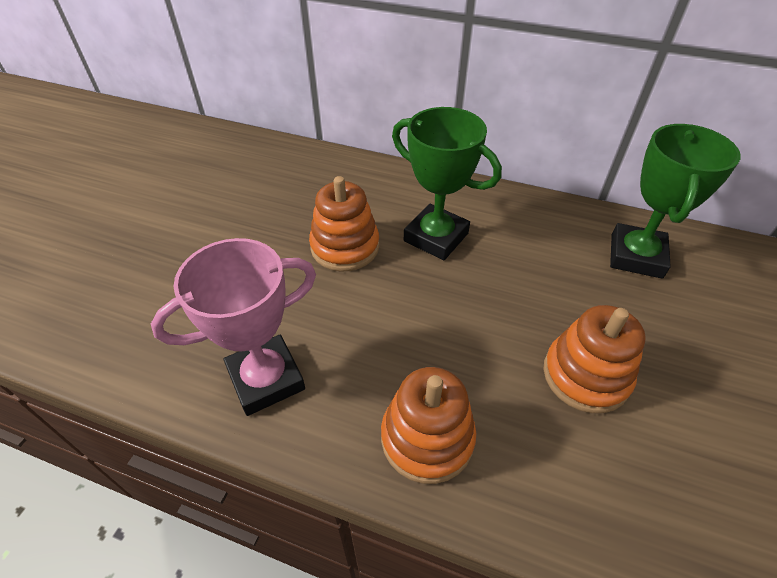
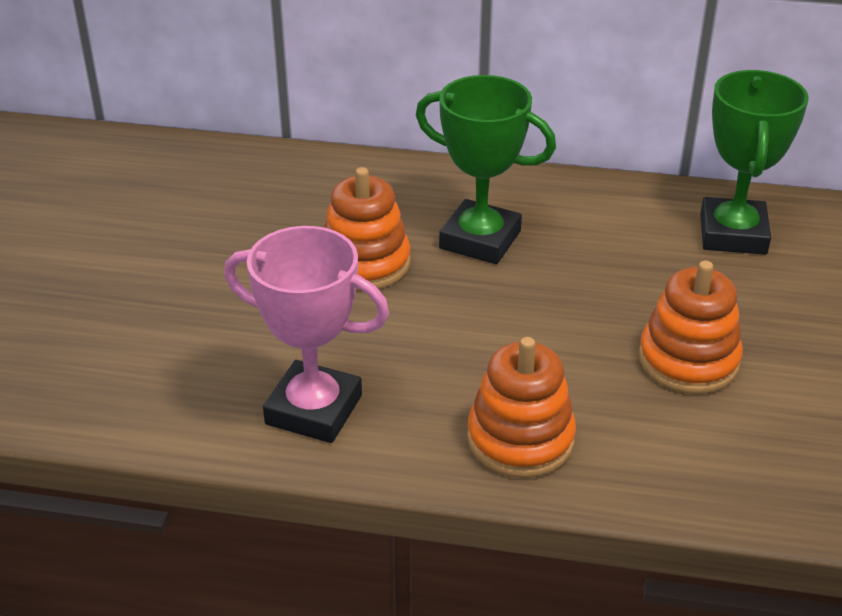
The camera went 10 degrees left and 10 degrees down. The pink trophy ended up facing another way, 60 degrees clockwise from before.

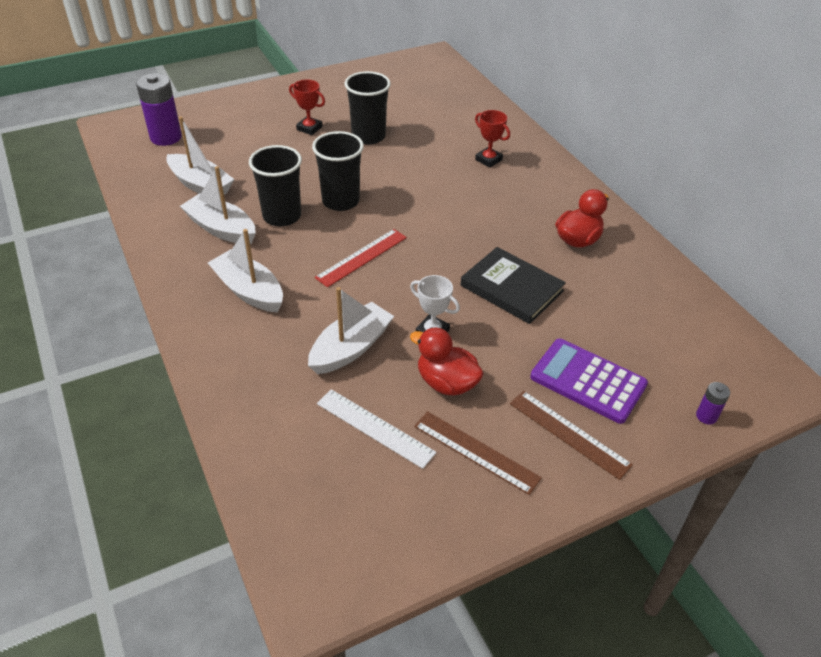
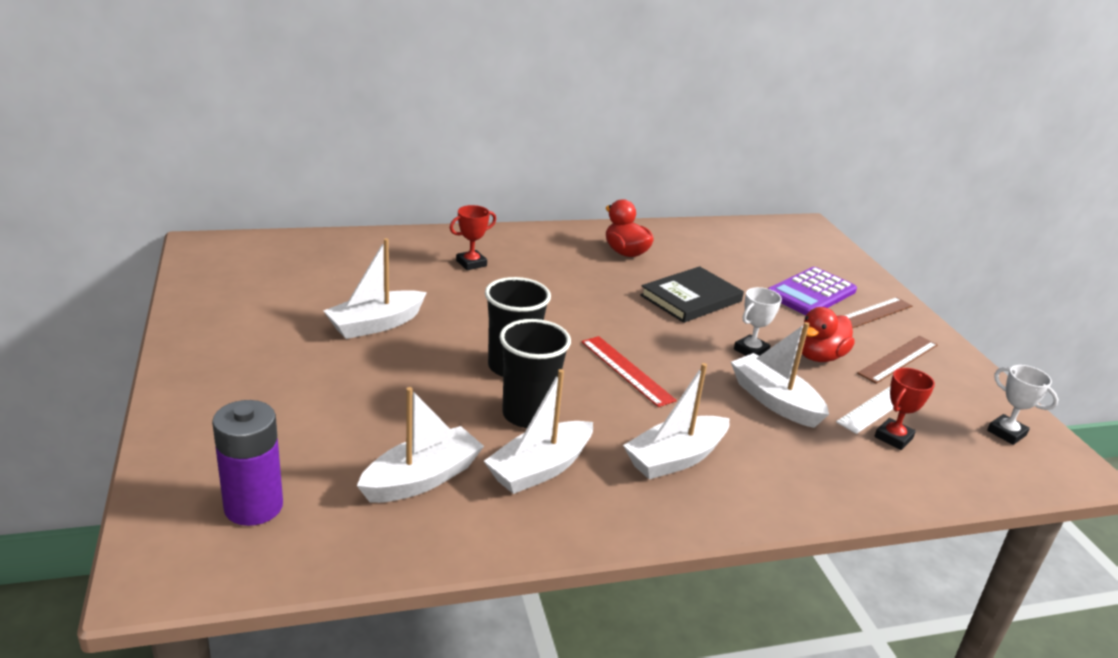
The camera went 80 degrees left and 15 degrees down. Where the black cup (no. 3 from left) stood, the white boat (no. 1 from left) came to stand. The red trophy (no. 1 from left in the first image) ended up elsewhere. The second view lost the purple battery (no. 2 from left). The second view gained the white trophy (no. 2 from left).

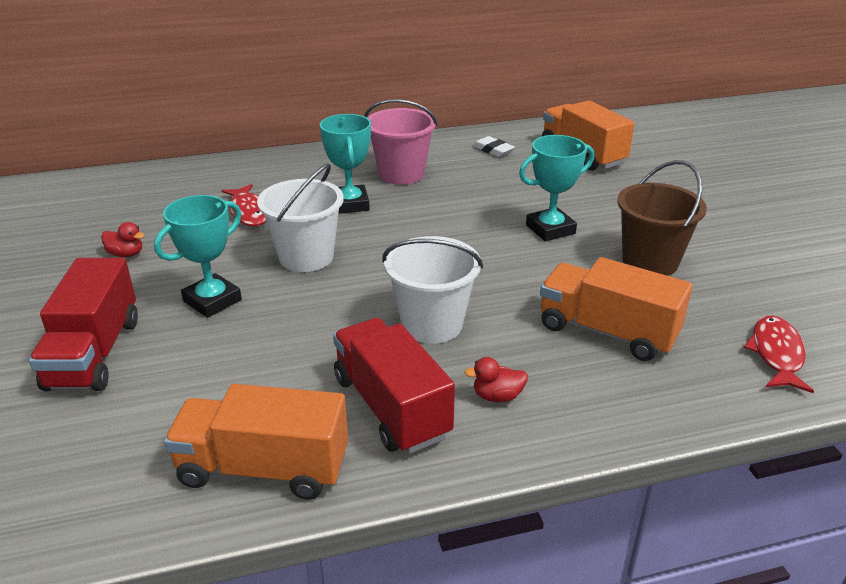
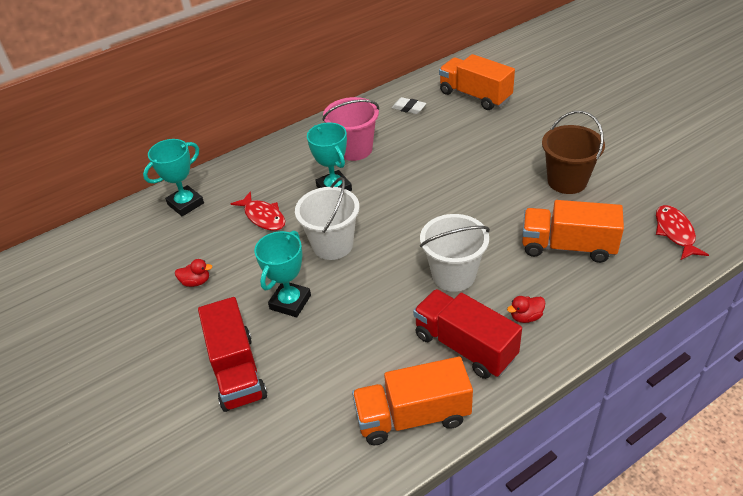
The camera went 15 degrees left and 10 degrees up. The turquoise trophy (no. 3 from left in the first image) ended up elsewhere.

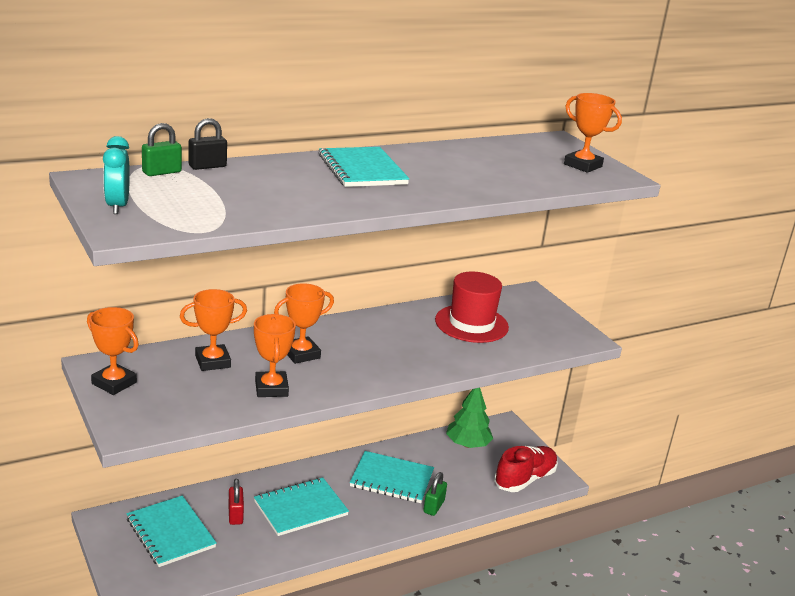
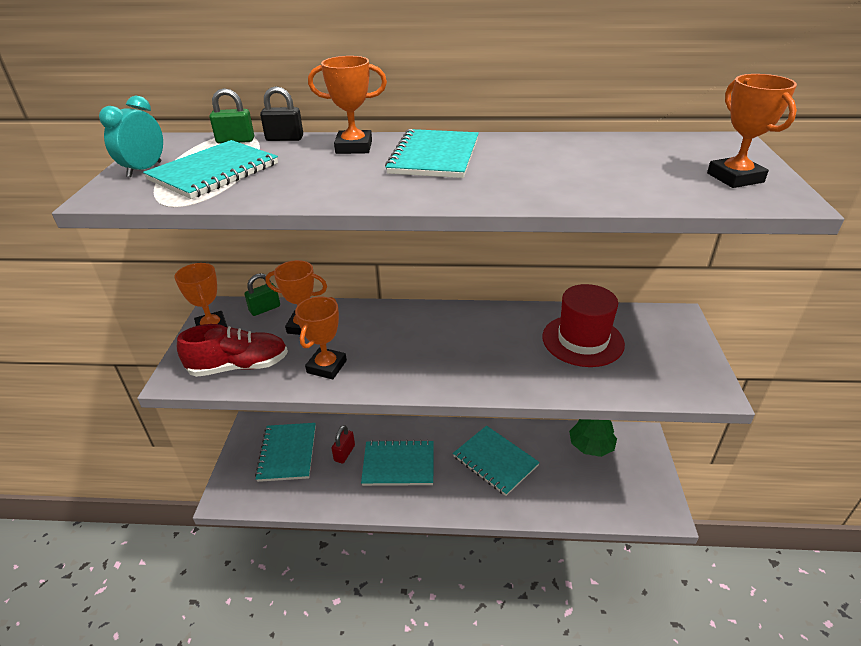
The camera went 35 degrees right and 10 degrees up. The orange trophy (no. 4 from left) ended up elsewhere. The red shoe ended up elsewhere. The green padlock (no. 2 from left) ended up elsewhere. The second view gained the turquoise notebook (no. 1 from left).

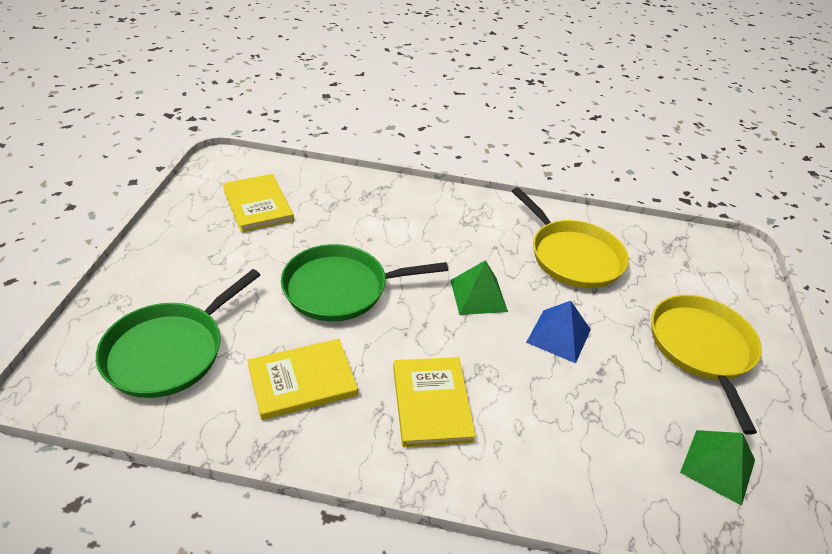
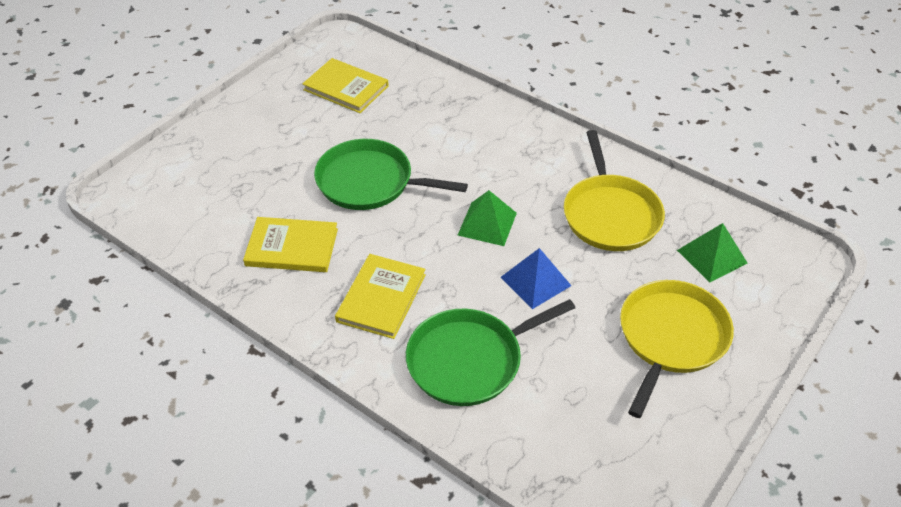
The camera went 30 degrees right and 5 degrees up. The yellow book (no. 1 from left in the first image) ended up facing another way, 60 degrees counterclockwise from before. The green pan (no. 1 from left in the first image) ended up elsewhere. The green pyramid (no. 2 from left) ended up elsewhere.

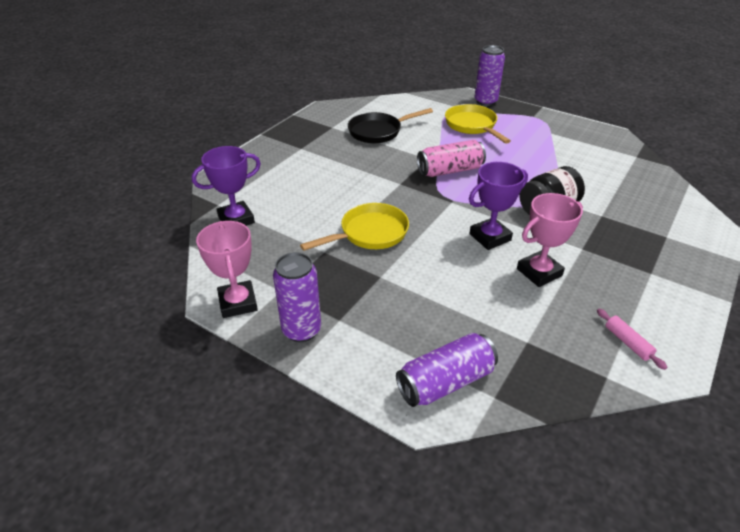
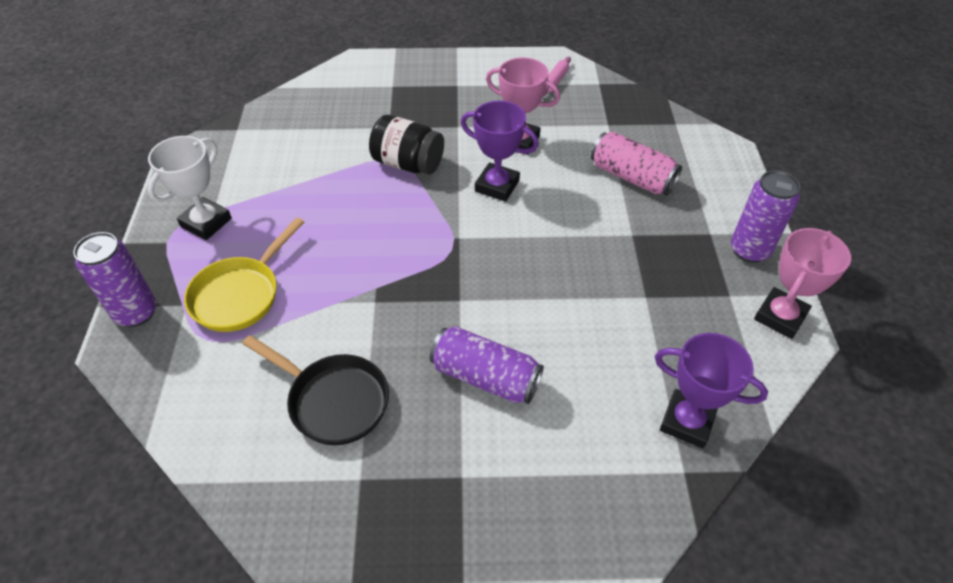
The camera went 125 degrees left and 10 degrees up. The pink can ended up elsewhere. The second view lost the yellow pan (no. 1 from left). The purple can (no. 2 from left) ended up elsewhere. The second view gained the white trophy.

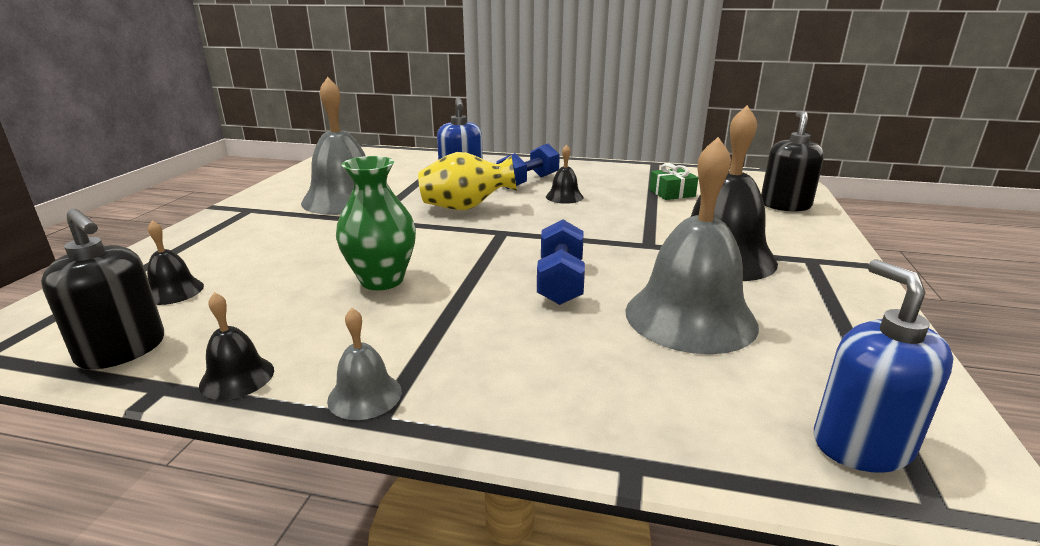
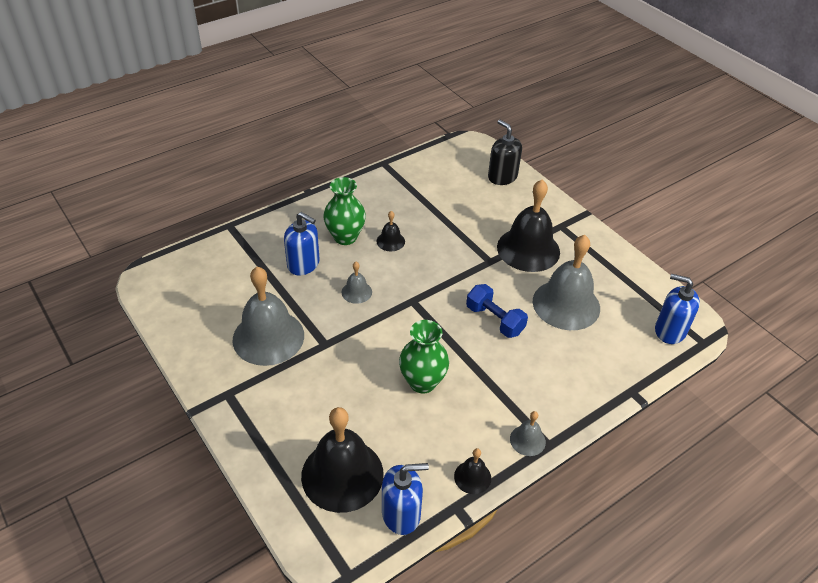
The camera went 50 degrees left and 20 degrees up. Where the blue dumbbell (no. 1 from left) stood, the green vase (no. 1 from left) came to stand. Where the yellow vase stood, the grey bell (no. 2 from left) came to stand. The second view lost the green gift. What was the black soap dispenser (no. 1 from left) turned into the blue soap dispenser (no. 2 from left). The size of the black bell (no. 1 from left) changed by a factor of 2.19.

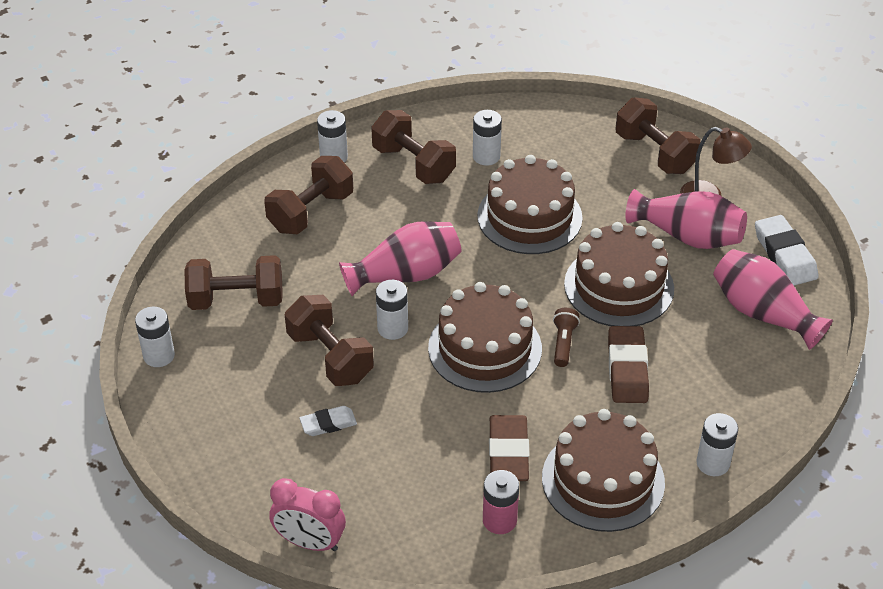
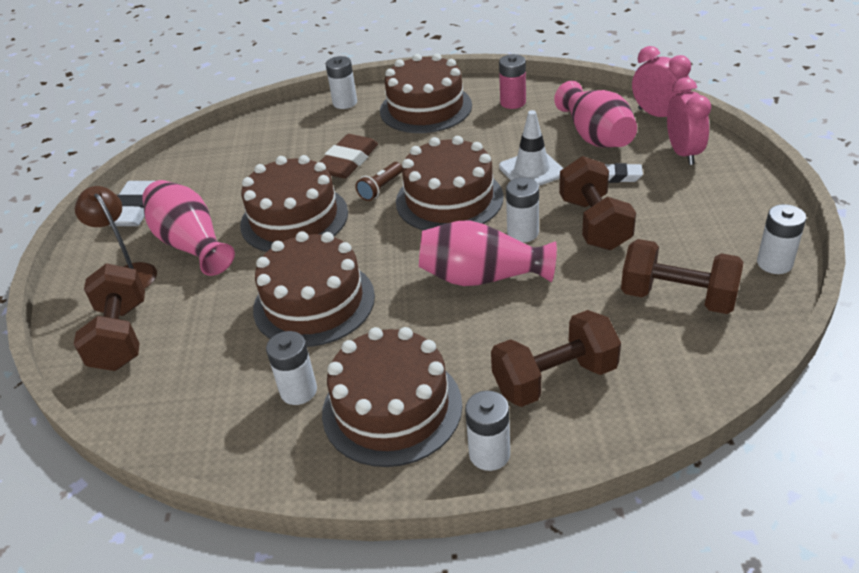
The camera went 150 degrees left and 5 degrees down. Where the brown dumbbell (no. 4 from left) stood, the brown cake (no. 3 from left) came to stand. The pink vase (no. 3 from left) ended up elsewhere. The second view lost the brown eraser (no. 1 from left). The second view gained the pink clock (no. 2 from left). The second view gained the white traffic cone.

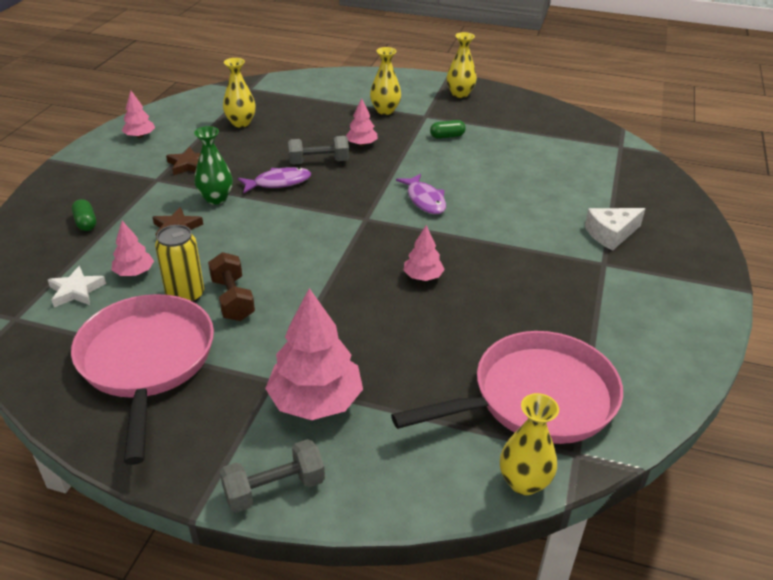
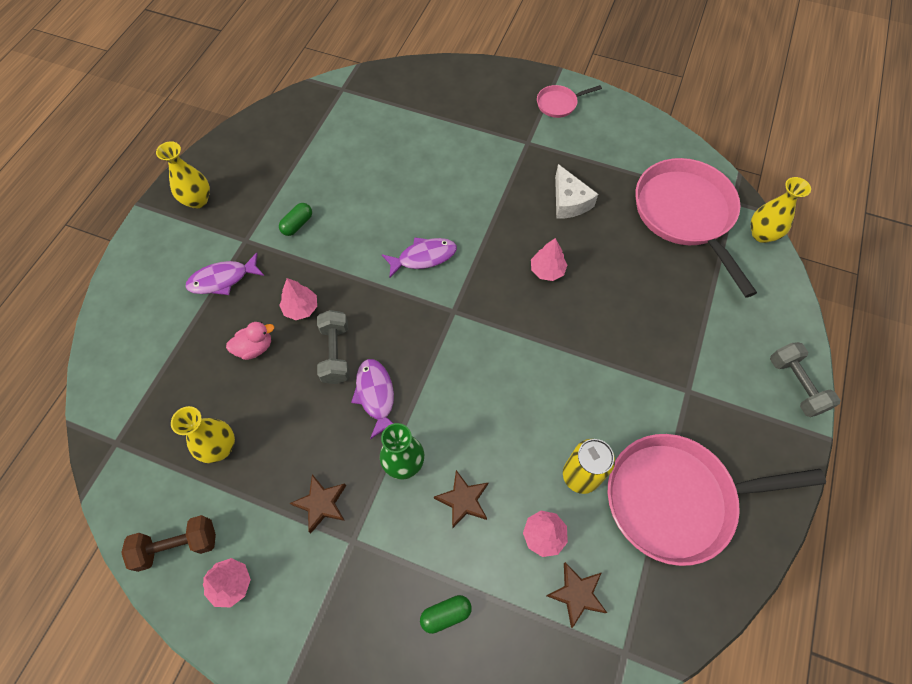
The camera went 85 degrees left and 25 degrees up. Where the yellow vase (no. 2 from left) stood, the purple fish (no. 1 from left) came to stand. The green capsule (no. 2 from left in the first image) ended up facing another way, 45 degrees clockwise from before. The white cheese ended up elsewhere. The brown dumbbell ended up elsewhere. What was the white star turned into the brown star (no. 3 from left). The second view lost the pink tree (no. 3 from left). The second view gained the pink pan (no. 1 from left). The second view gained the pink duck.

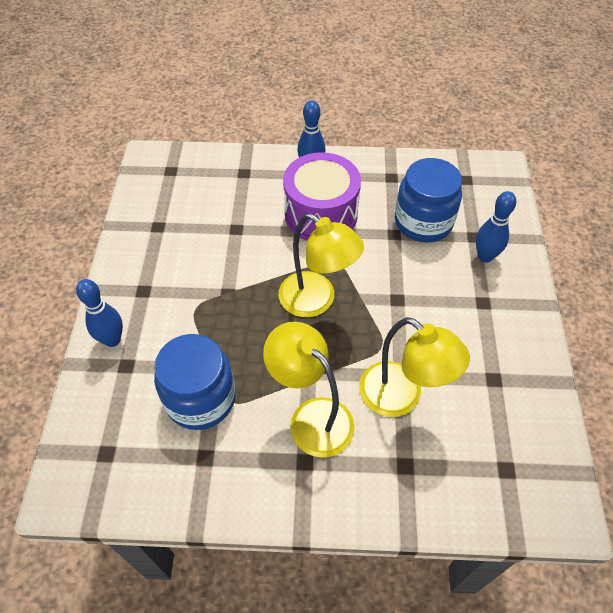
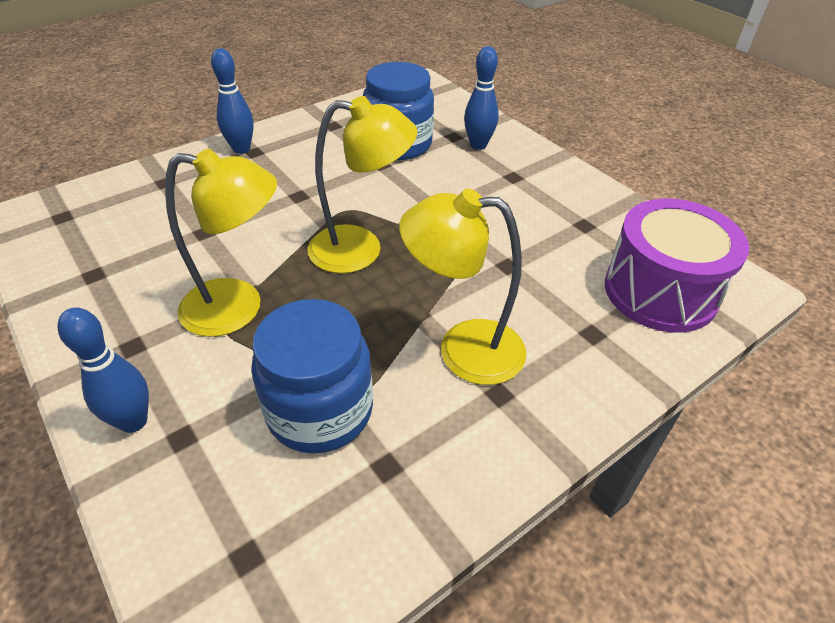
The camera went 40 degrees left and 10 degrees down. The purple drum ended up elsewhere. The yellow lamp (no. 3 from left in the first image) ended up elsewhere.

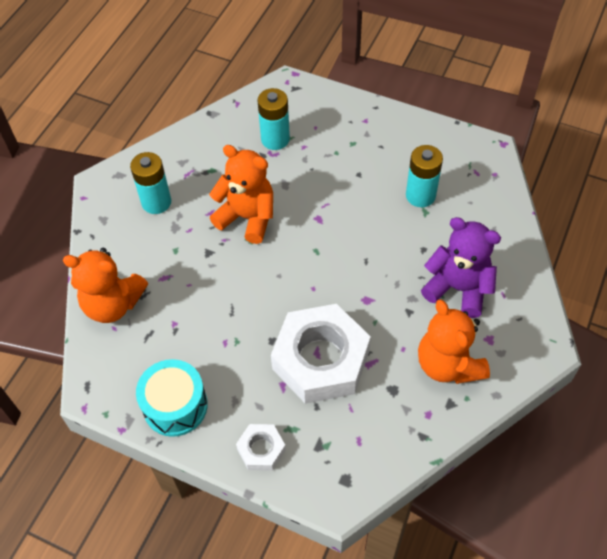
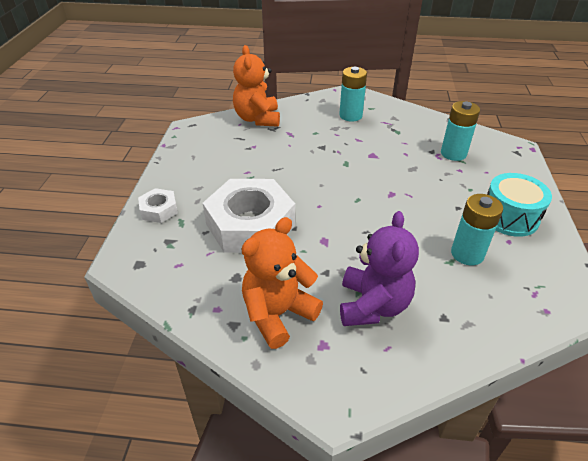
The camera went 70 degrees right and 15 degrees down. The second view lost the orange teddy bear (no. 2 from left). The turquoise drum ended up elsewhere.

